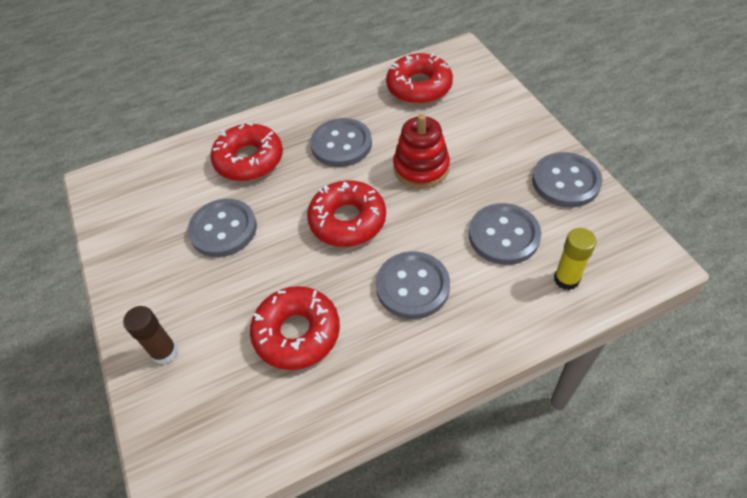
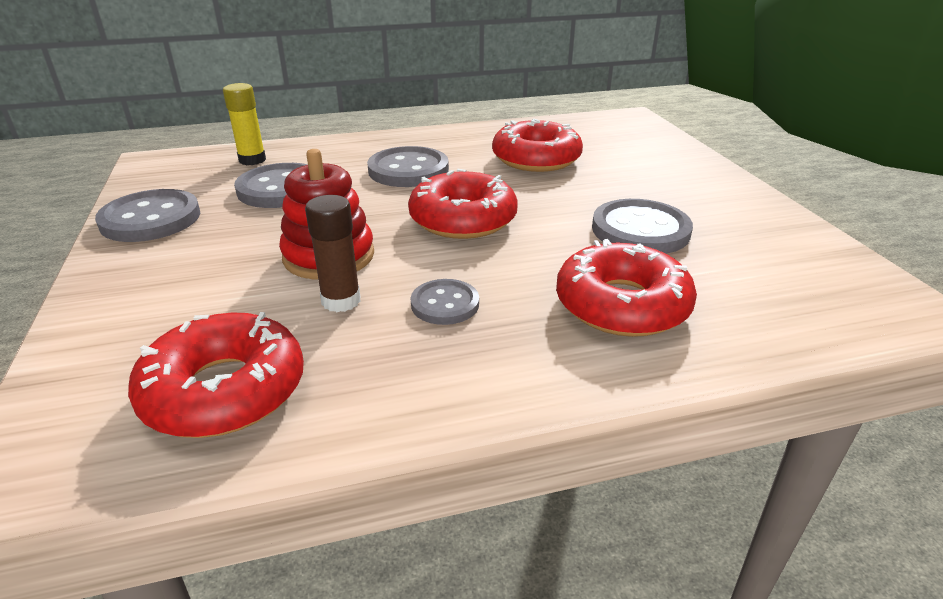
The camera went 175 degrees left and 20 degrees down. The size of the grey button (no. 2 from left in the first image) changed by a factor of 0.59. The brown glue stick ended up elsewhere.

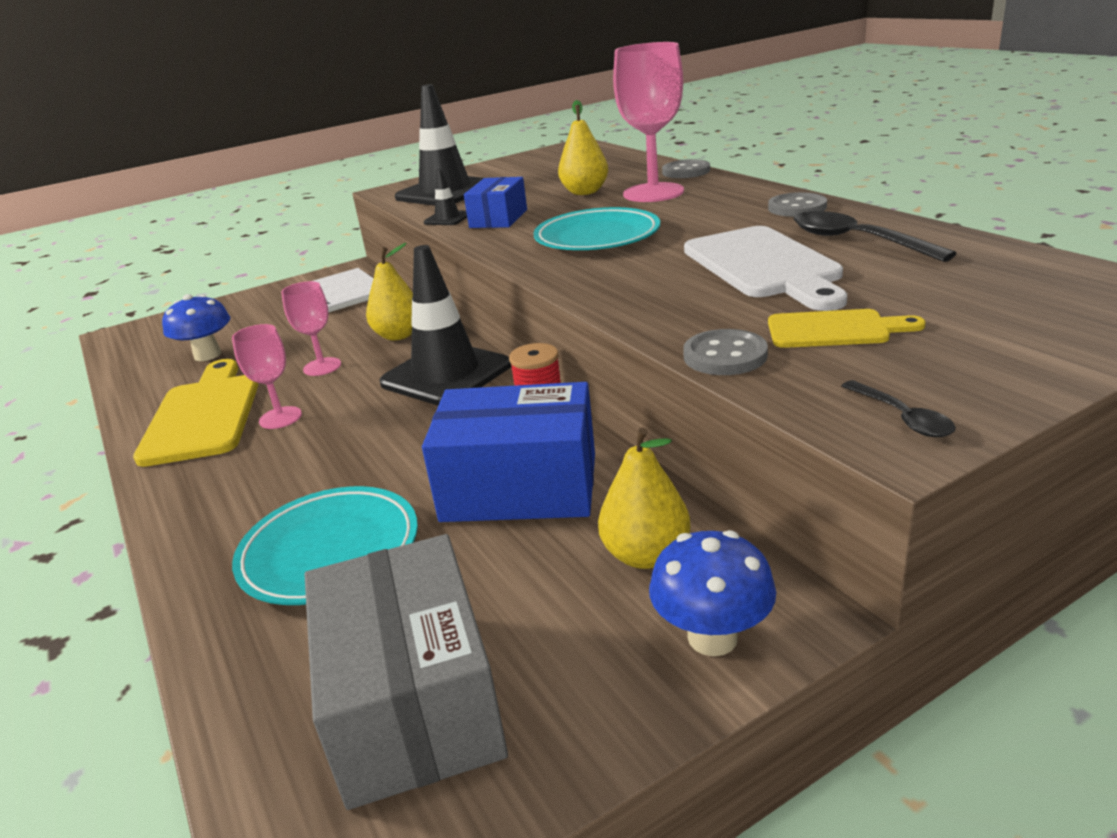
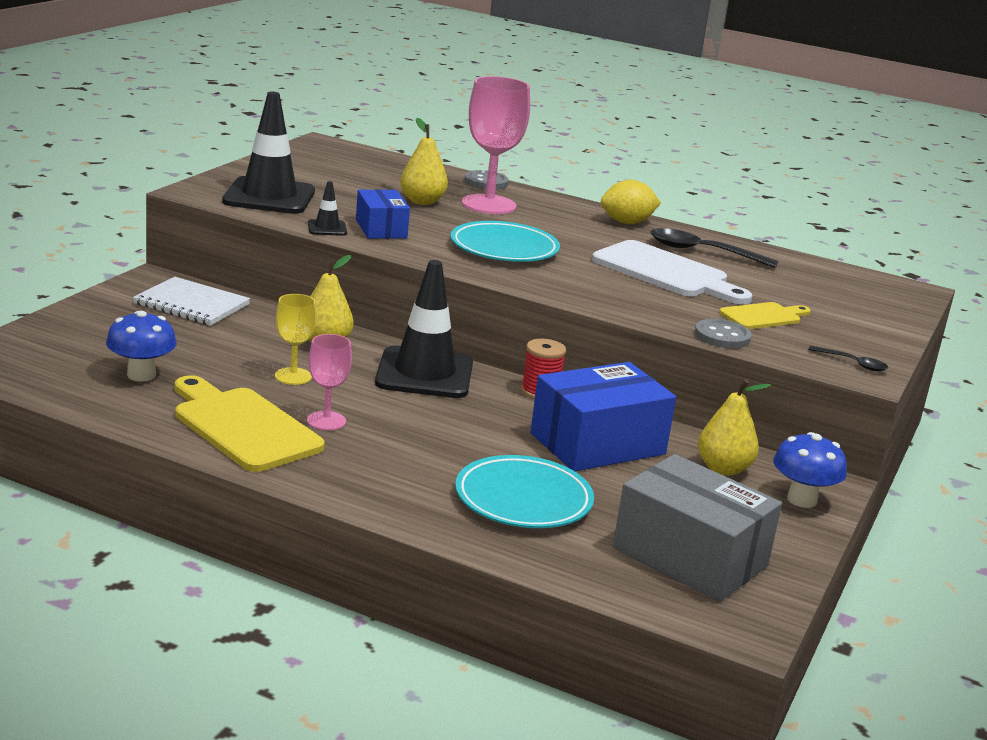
The camera went 40 degrees left and 5 degrees down. Where the grey button (no. 3 from left) stood, the yellow lemon came to stand. What was the pink goblet (no. 2 from left) turned into the yellow goblet.

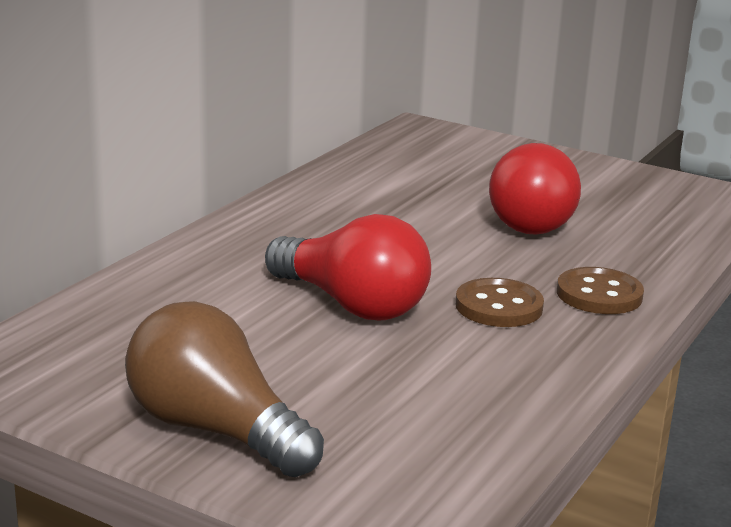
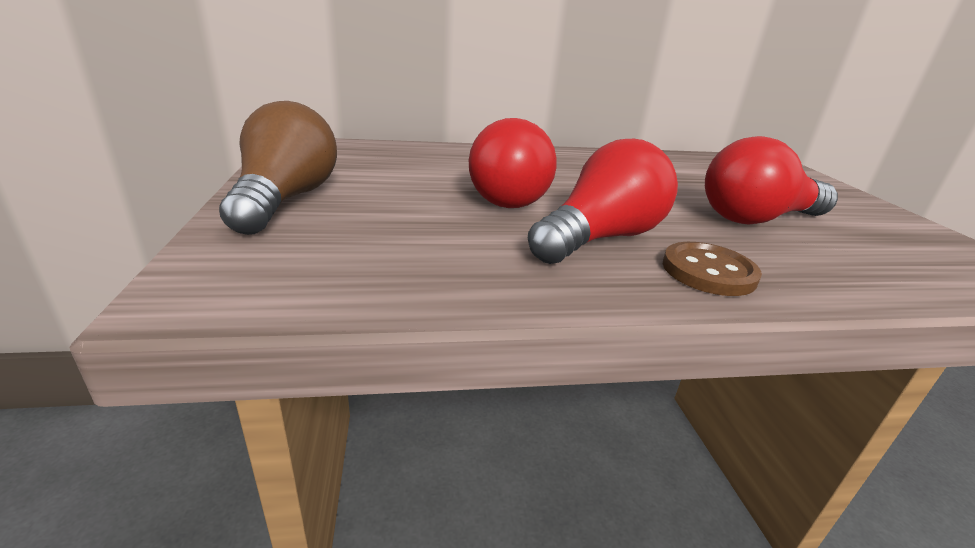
The camera went 50 degrees right and 5 degrees up. Where the brown button (no. 1 from left) stood, the red light bulb (no. 2 from left) came to stand.

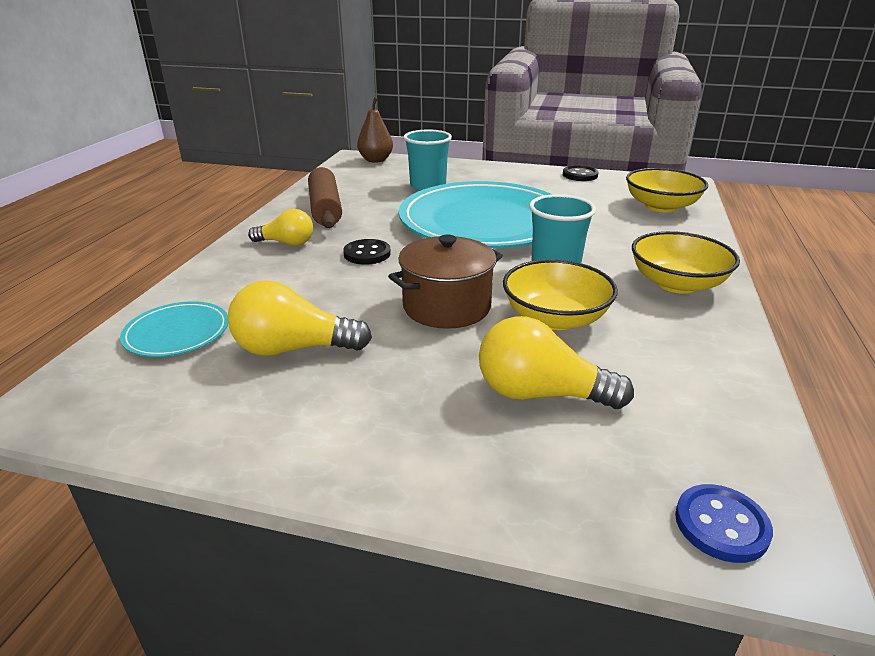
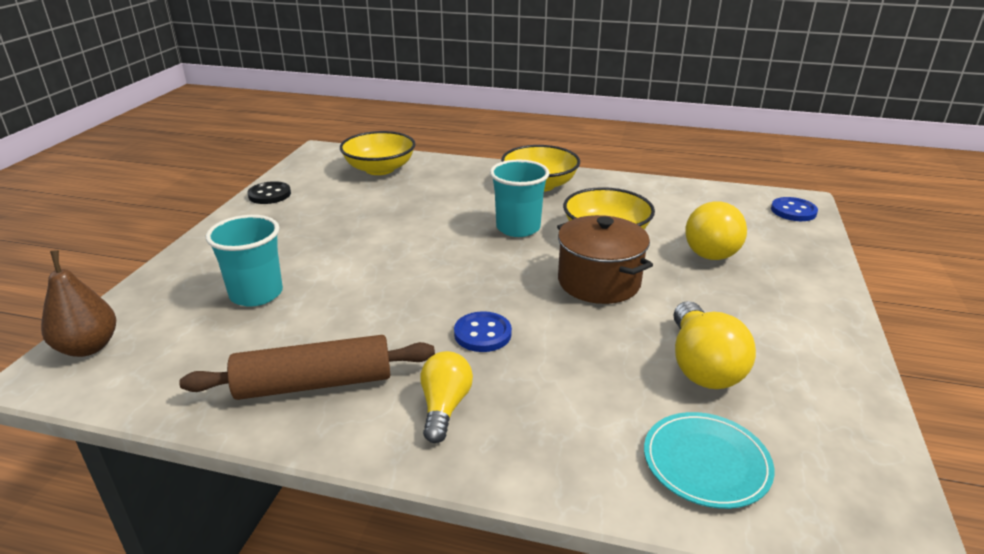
The camera went 90 degrees left and 0 degrees up. The second view lost the turquoise plate (no. 2 from left). What was the black button (no. 1 from left) turned into the blue button (no. 1 from left).

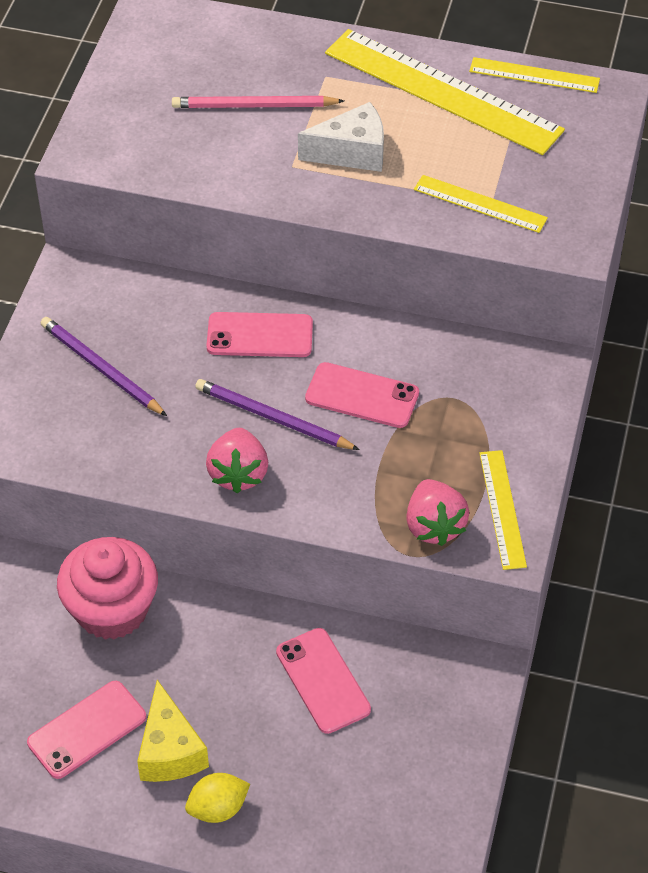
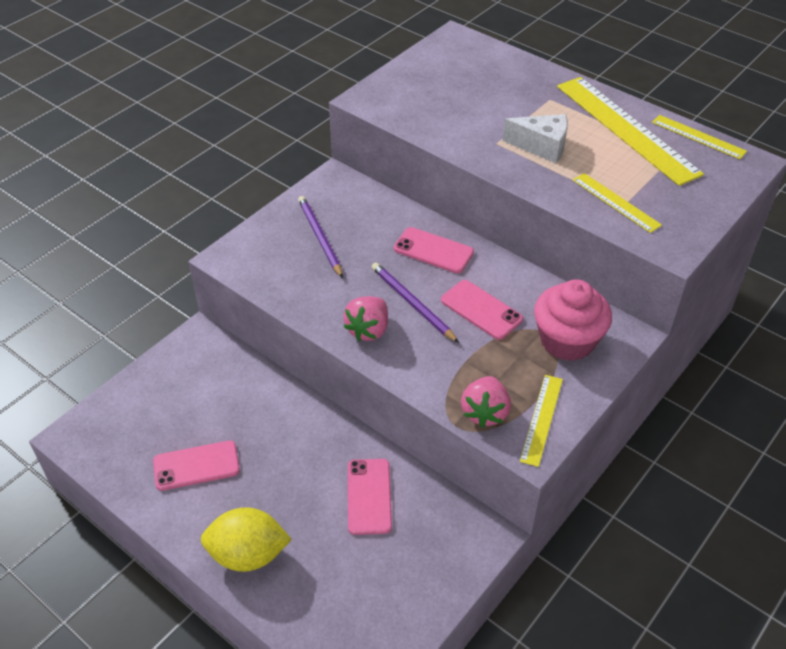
The camera went 25 degrees right and 5 degrees down. The second view lost the pink pencil. The pink cupcake ended up elsewhere. The second view lost the yellow cheese. The size of the yellow lemon changed by a factor of 1.68.

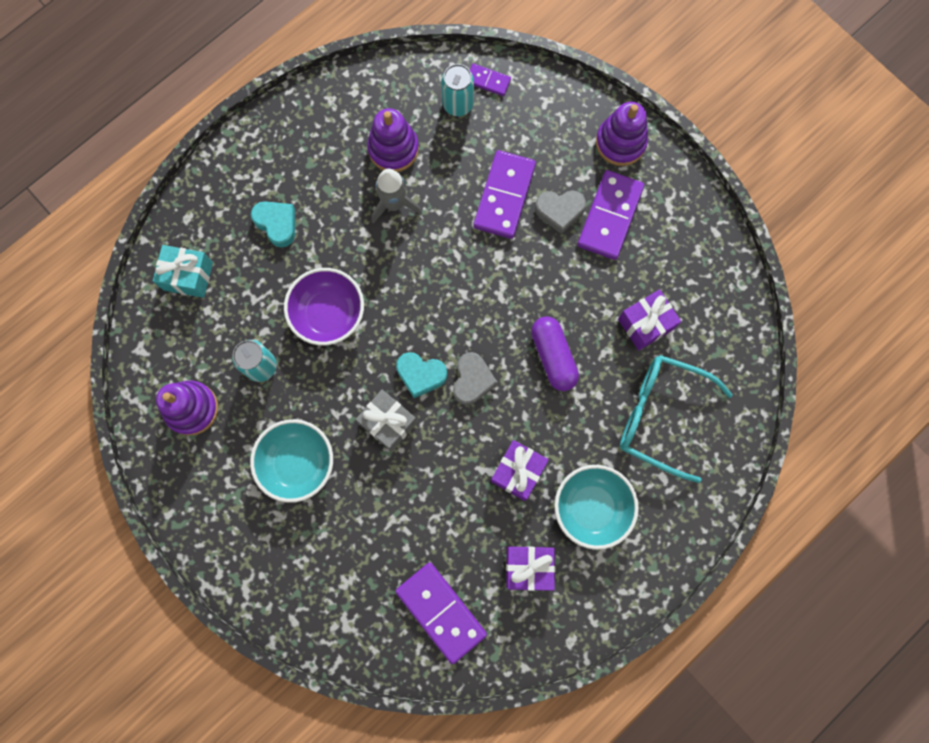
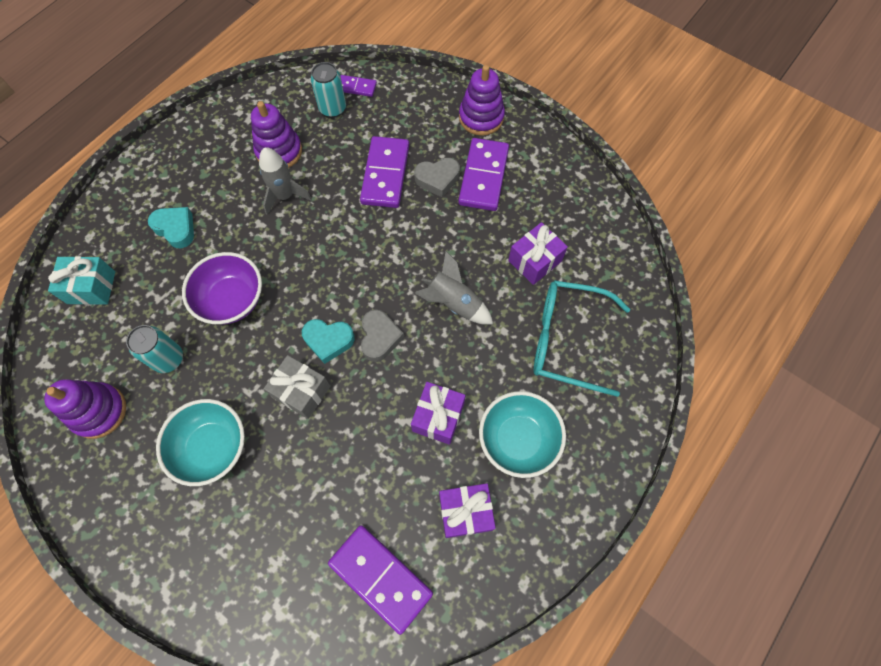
The camera went 10 degrees left and 10 degrees down. Where the purple capsule stood, the grey rocket (no. 2 from left) came to stand.

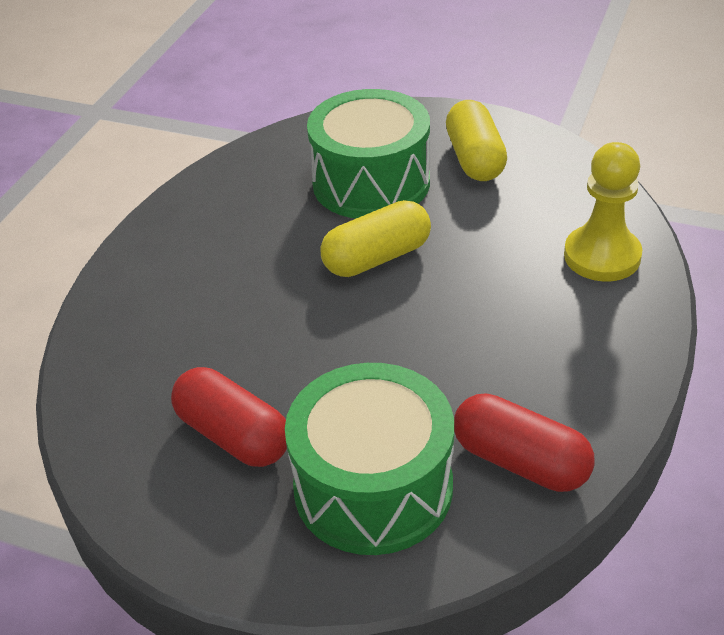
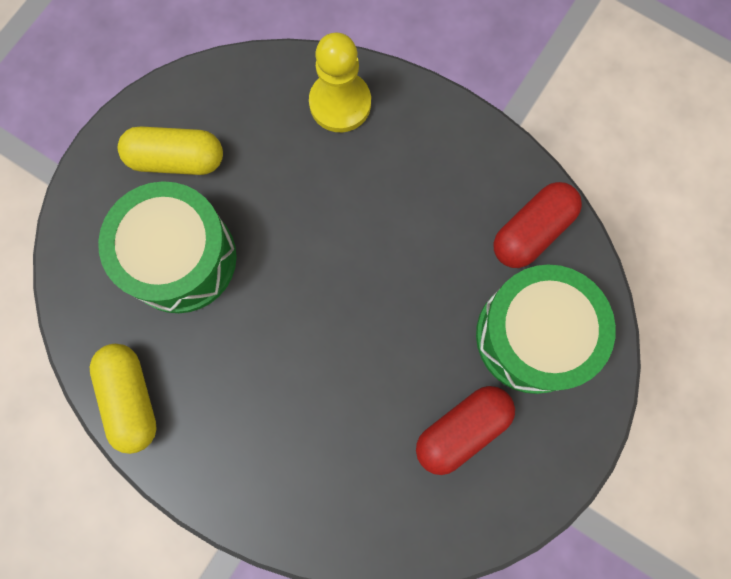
The camera went 80 degrees left and 35 degrees up. The yellow capsule (no. 1 from left) ended up elsewhere.

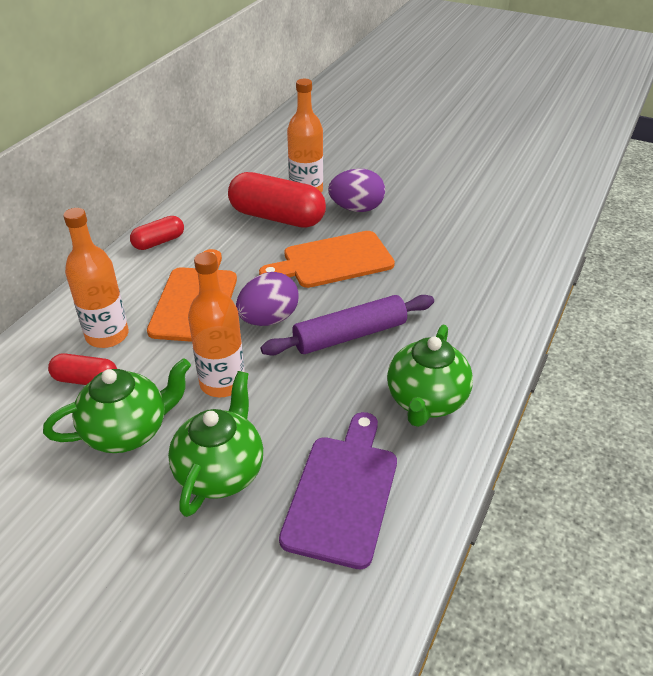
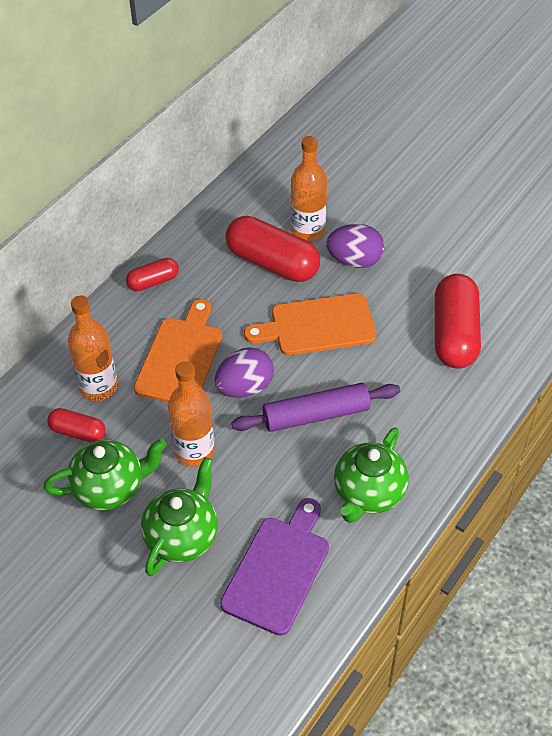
The camera went 10 degrees right and 10 degrees up. The second view gained the red capsule (no. 4 from left).

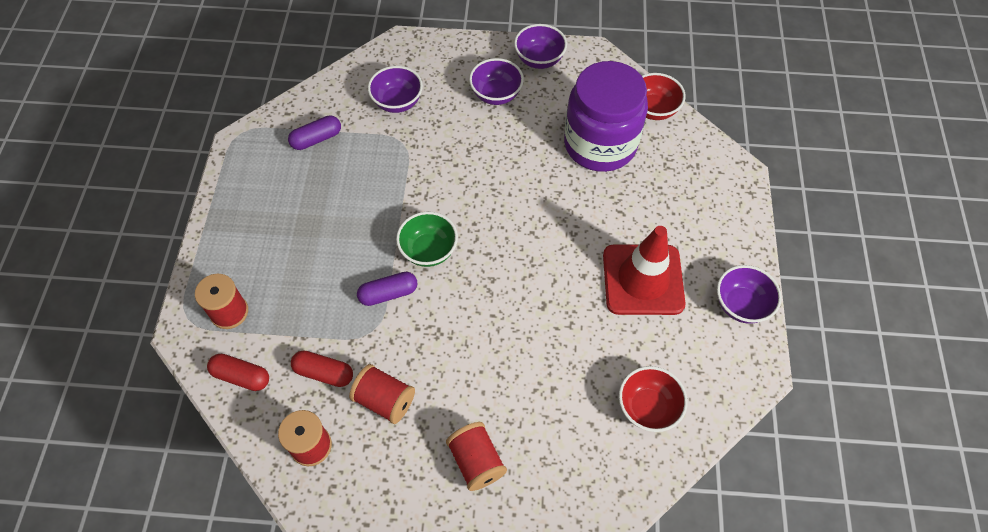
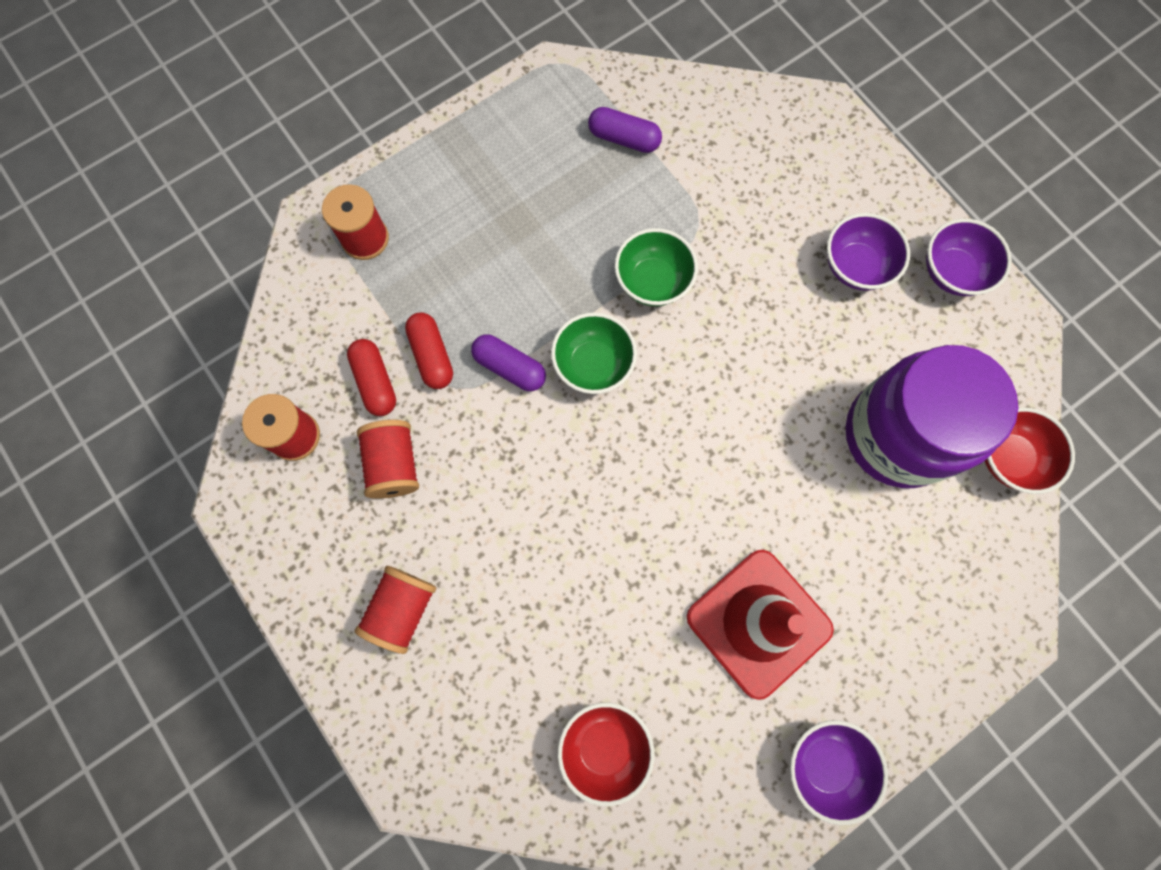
The camera went 50 degrees right and 15 degrees up. The second view lost the purple bowl (no. 1 from left). The red capsule (no. 1 from left in the first image) ended up elsewhere. The second view gained the green bowl (no. 2 from left).

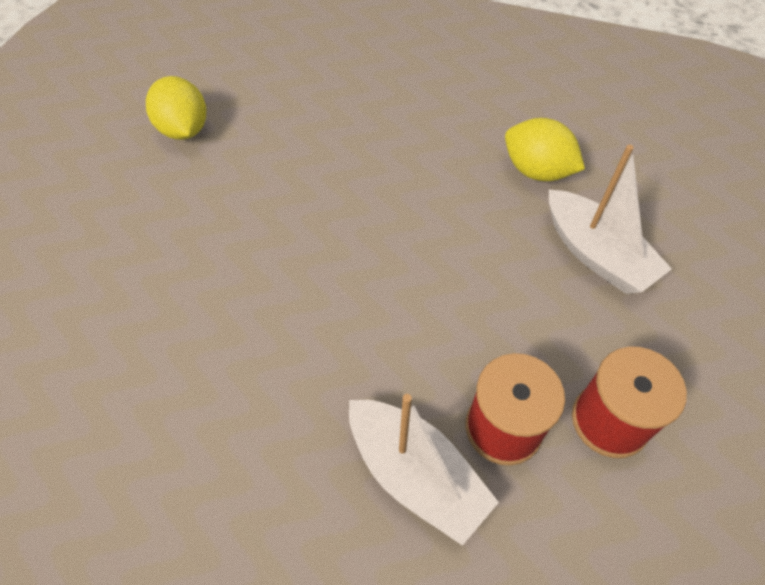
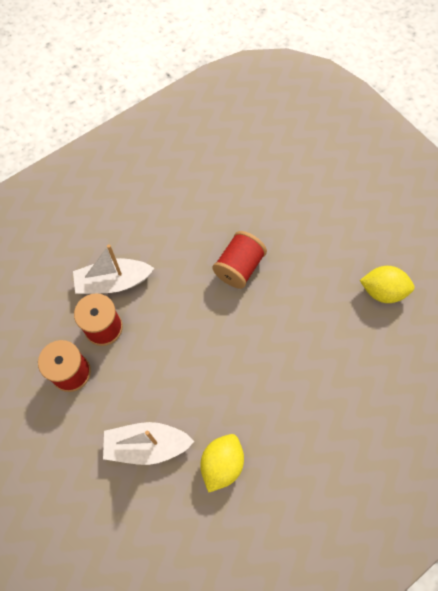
The camera went 125 degrees right and 10 degrees up. The yellow lemon (no. 2 from left in the first image) ended up facing another way, 45 degrees counterclockwise from before. The second view gained the red spool (no. 3 from left).

